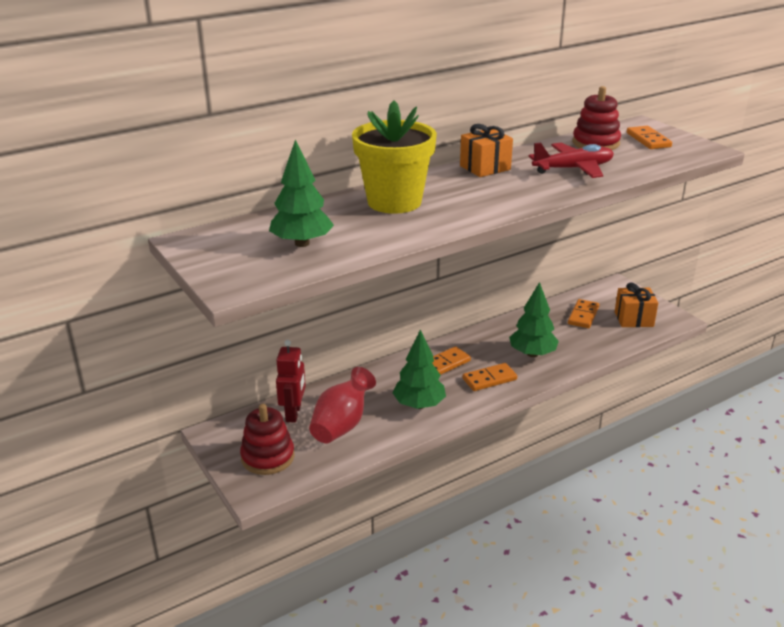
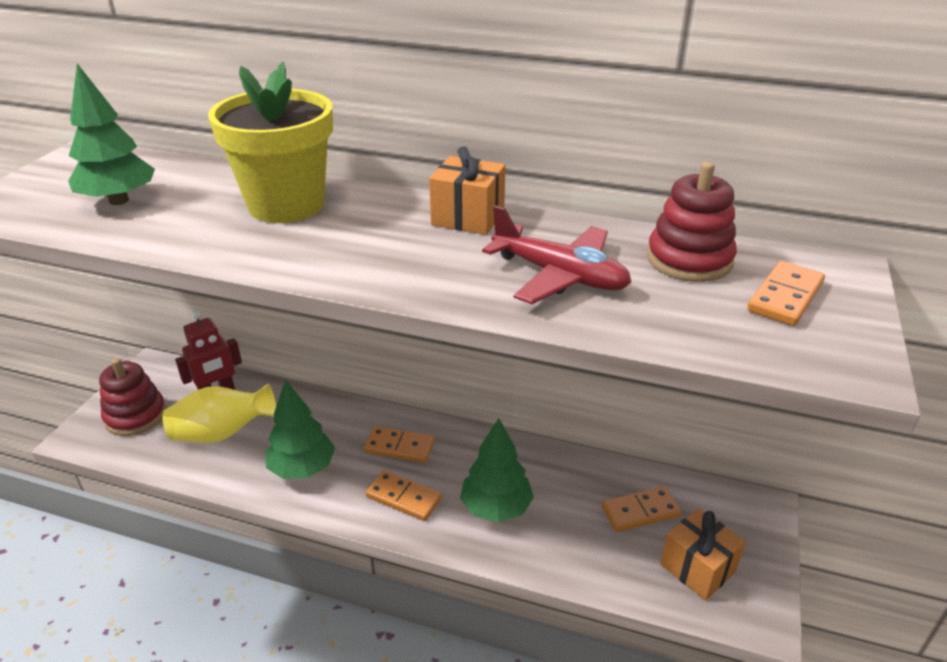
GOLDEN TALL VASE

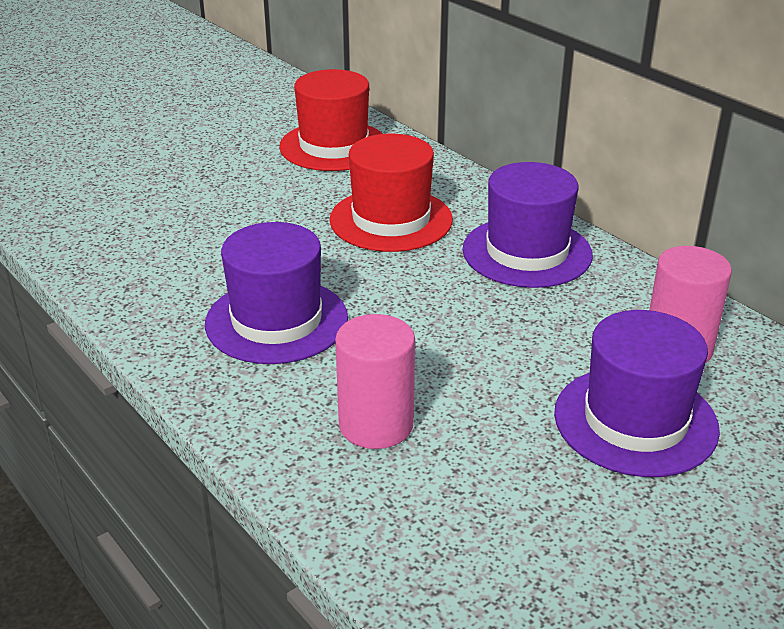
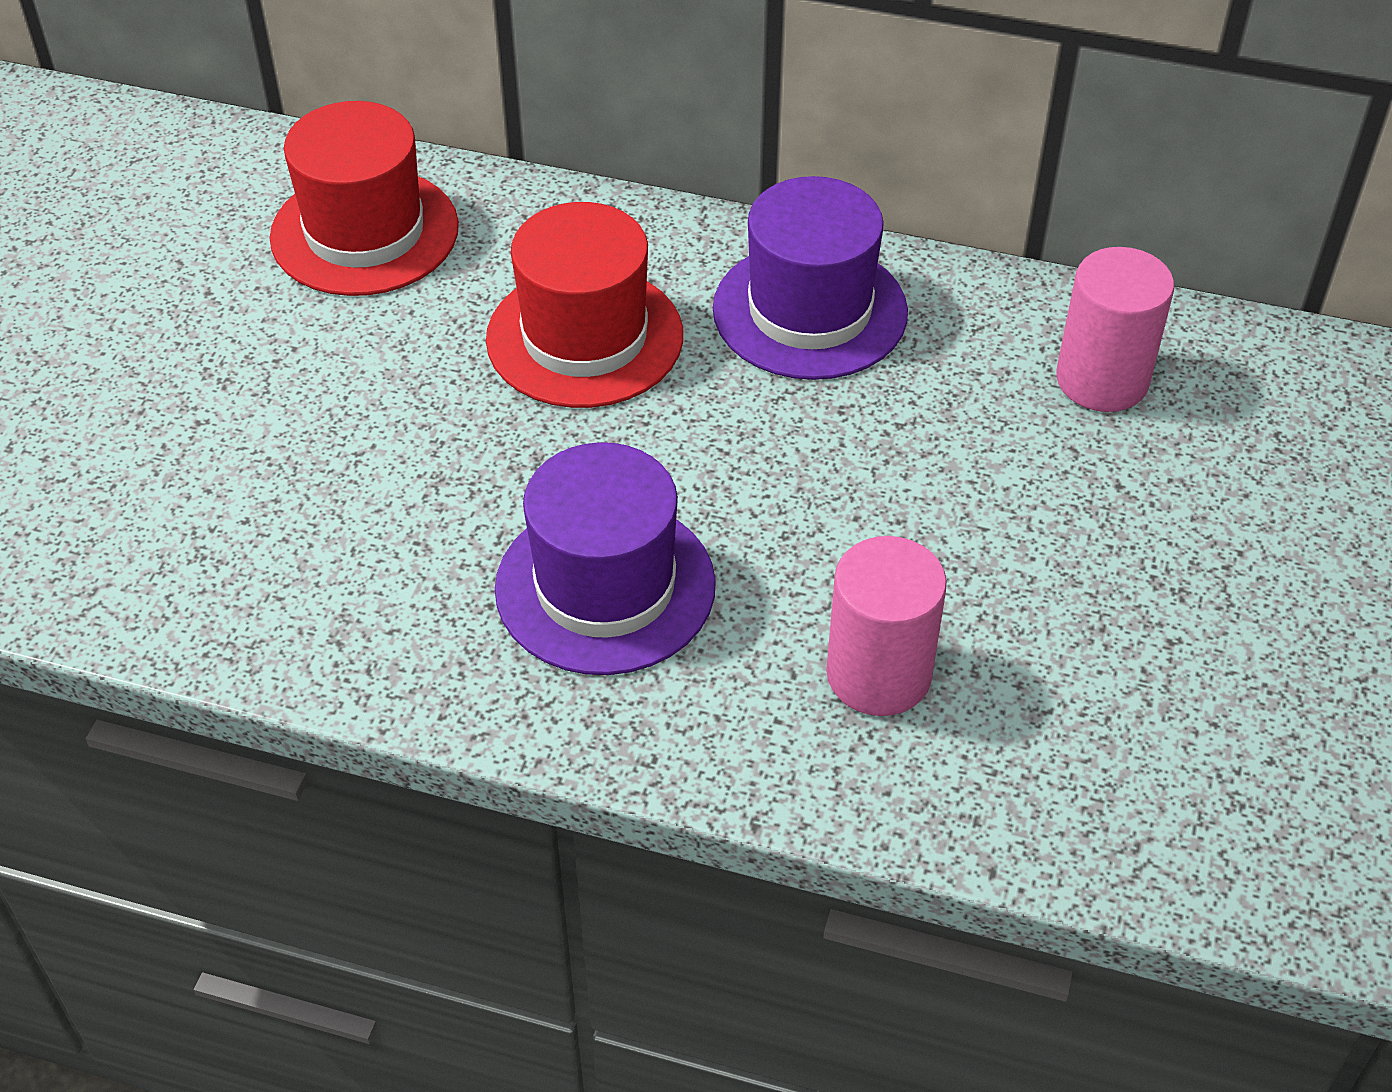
PURPLE TOP HAT (3rd from left in the first image)

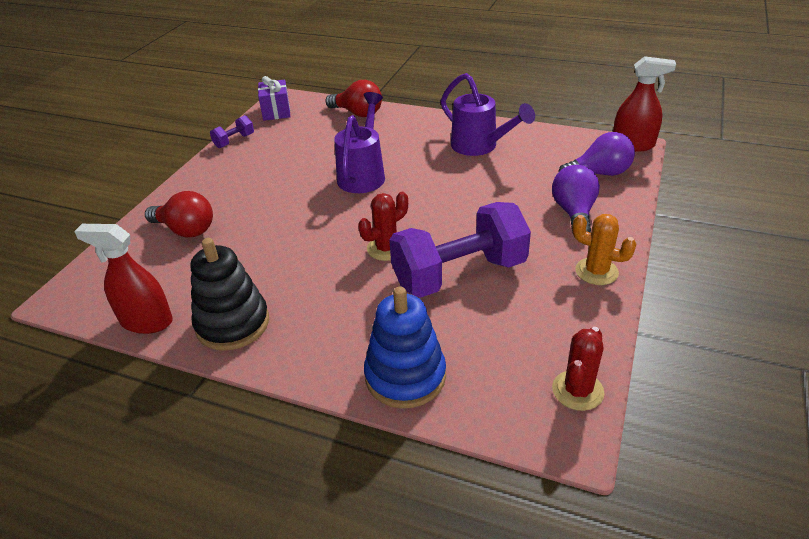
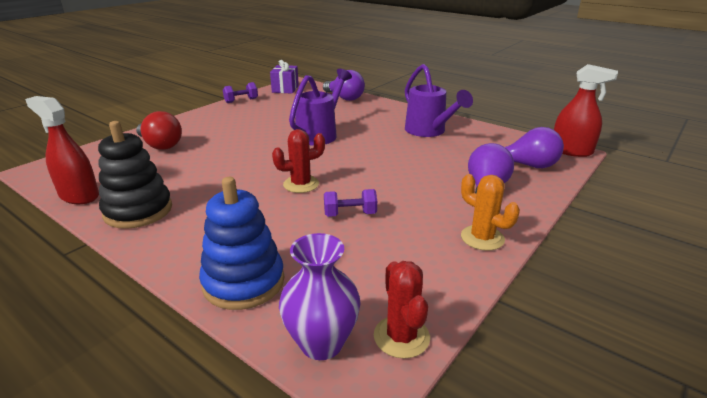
PURPLE BULB (1st from left)
PURPLE HAND WEIGHT (2nd from left)
SCARLET PRICKLY PLANT (2nd from left)
PURPLE TALL VASE

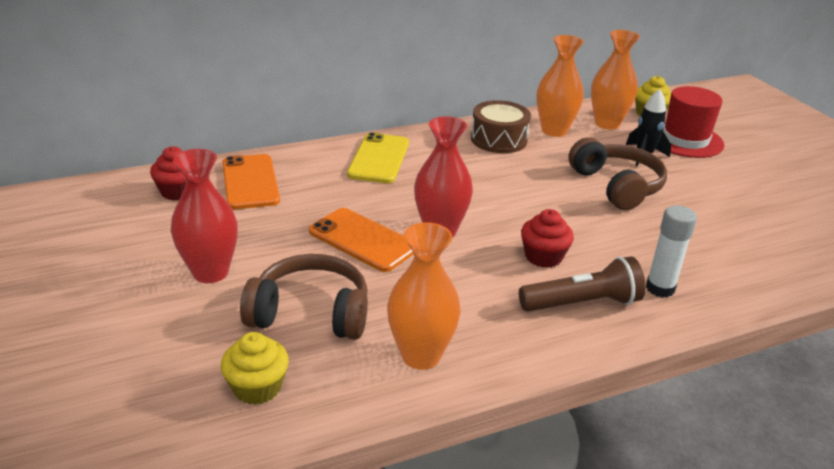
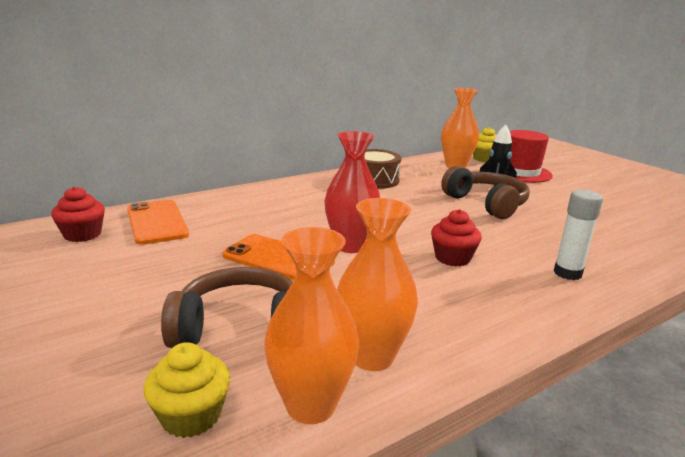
BRIGHT ORANGE TALL VASE (1st from left)
GOLDEN MOBILE PHONE
SCARLET TALL VASE (1st from left in the first image)
RUSSET POCKET TORCH

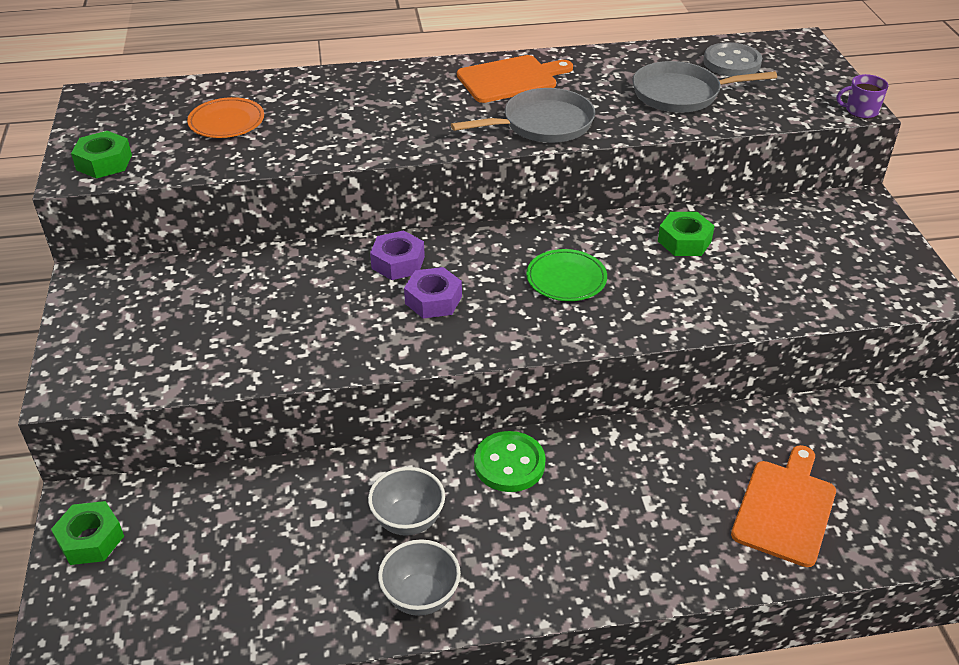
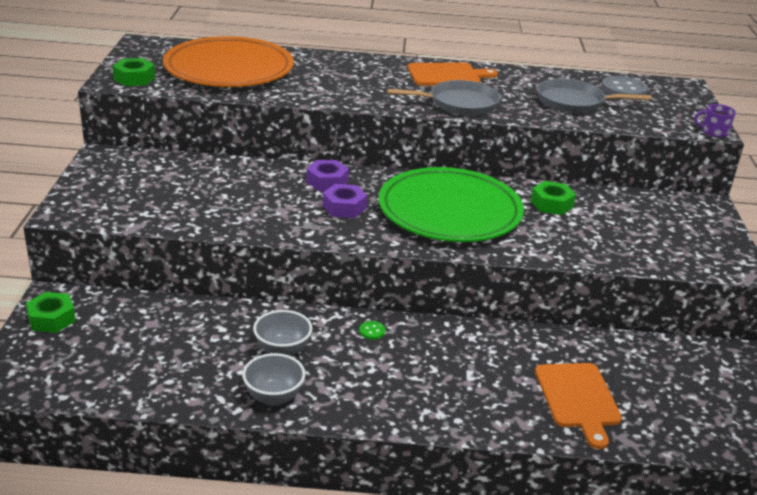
BRIGHT ORANGE FLAT DISH
EMERALD FLAT DISH
EMERALD SEWING BUTTON
BRIGHT ORANGE CHOPPING BOARD (2nd from left)

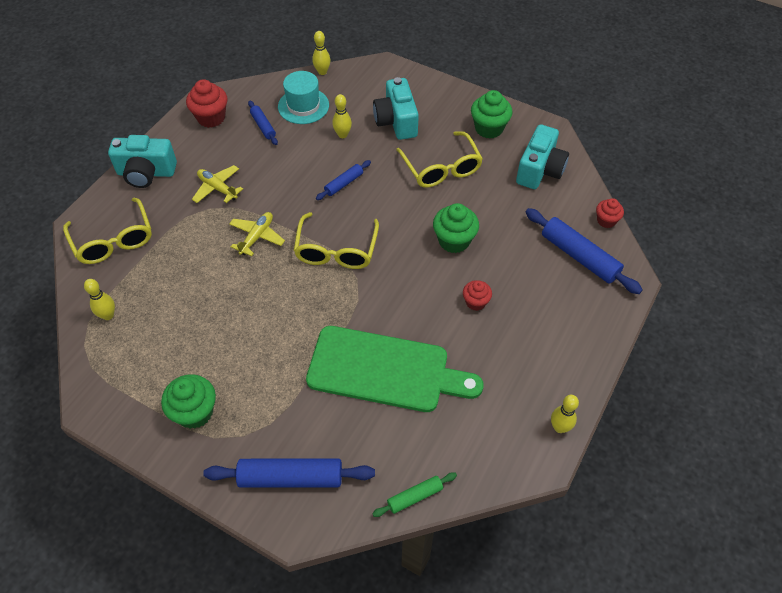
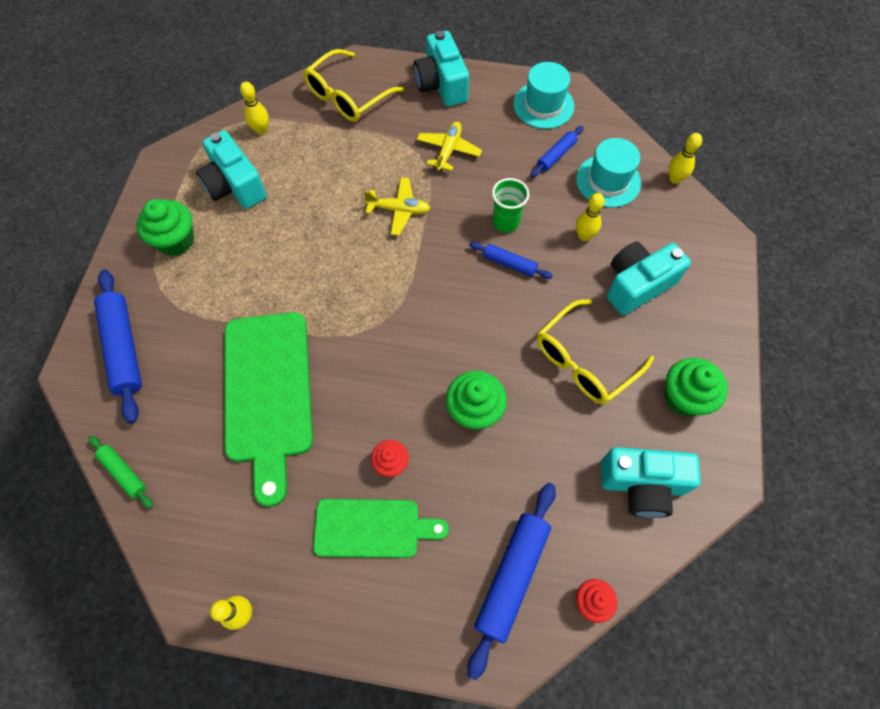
TURQUOISE TOP HAT (1st from left)
GOLDEN SPECTACLES (2nd from left in the first image)
TURQUOISE COMPACT CAMERA (1st from left)
EMERALD BEAKER
EMERALD CHOPPING BOARD (2nd from left)

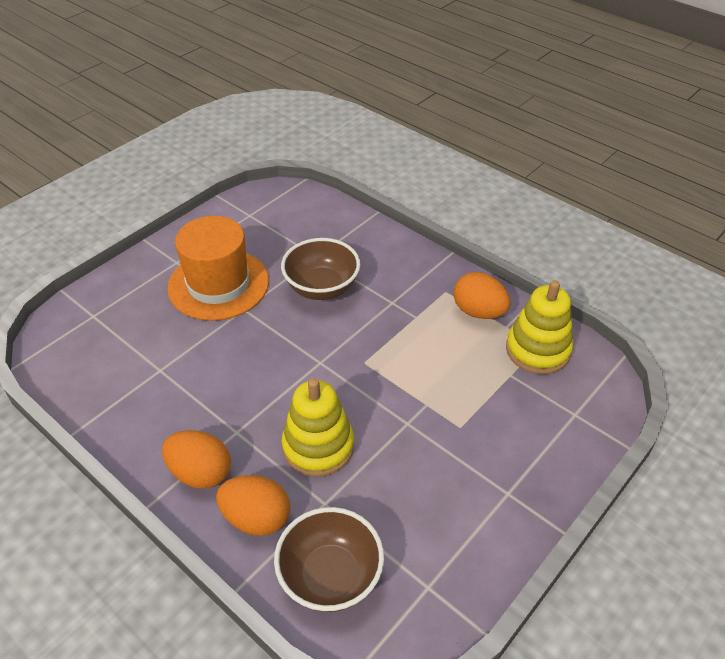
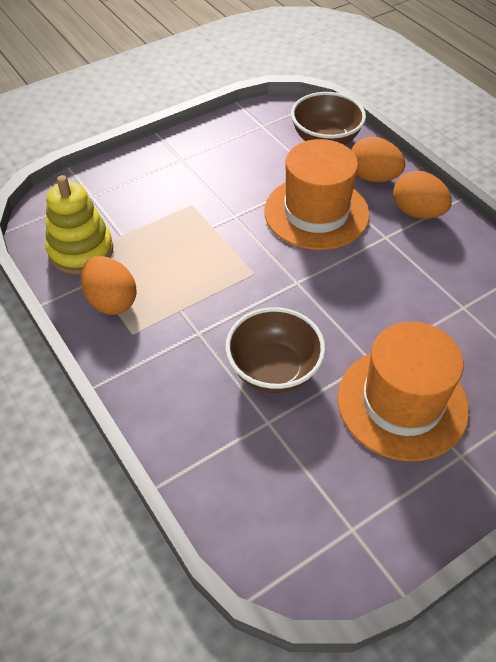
BRIGHT ORANGE TOP HAT (1st from left)

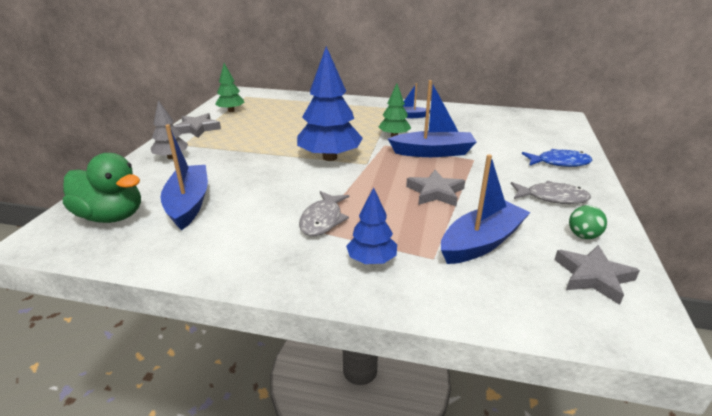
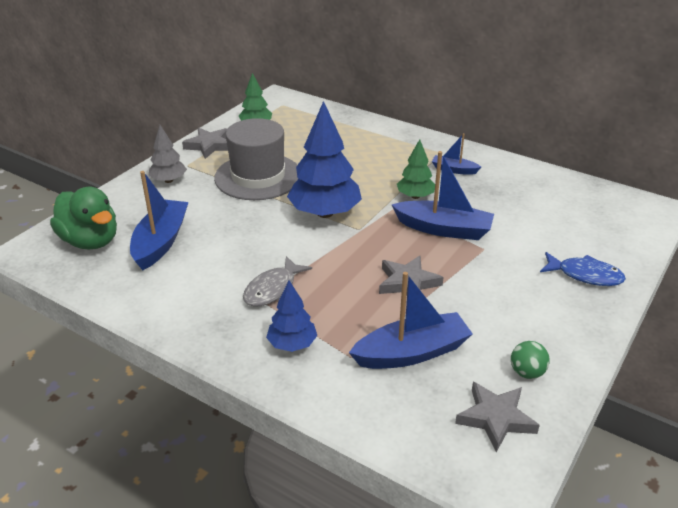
GRAY FISH FIGURE (2nd from left in the first image)
GRAY TOP HAT

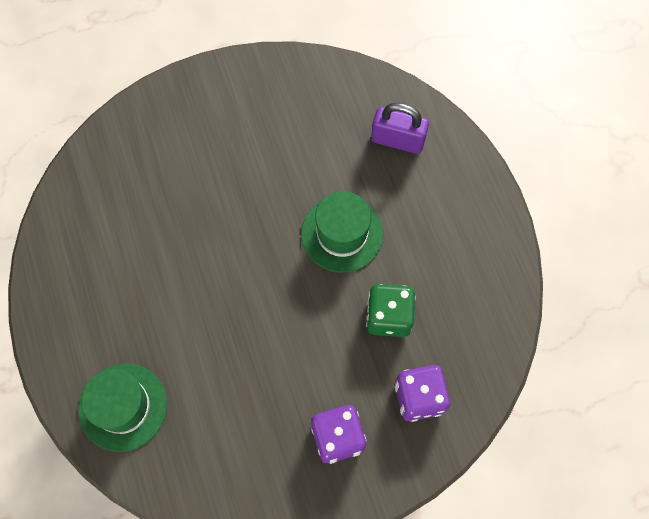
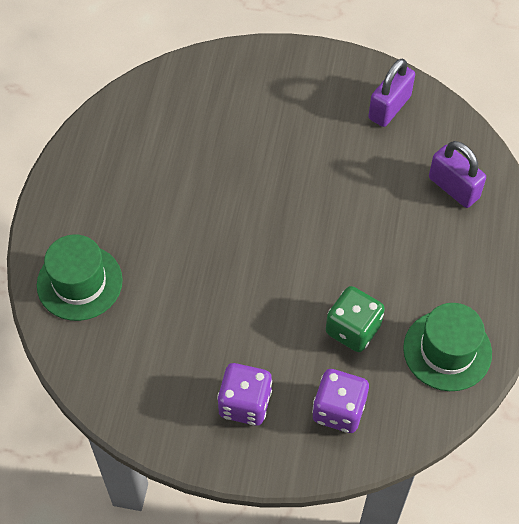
EMERALD TOP HAT (2nd from left)
PURPLE SMALL LOCK (1st from left)

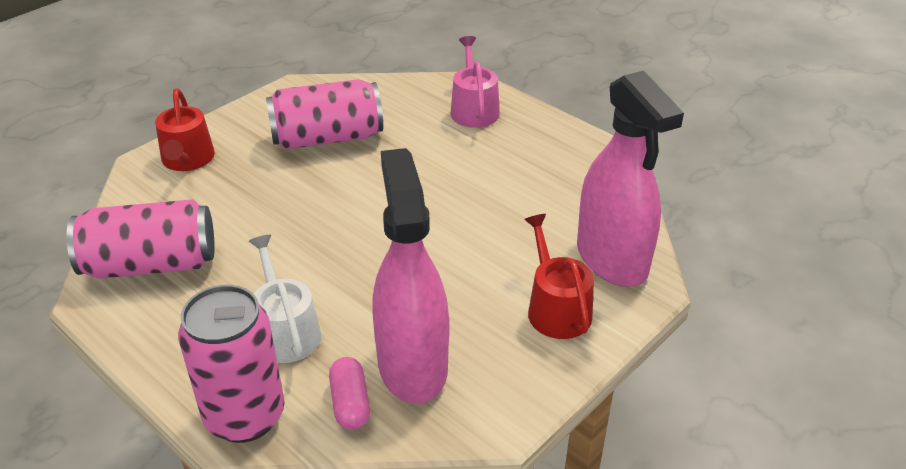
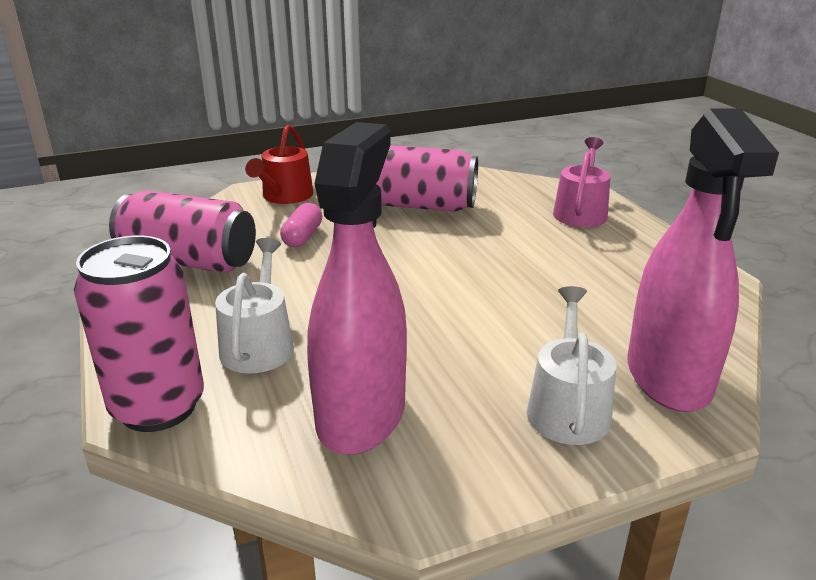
WHITE WATERING CAN (2nd from left)
ROSE-PINK PILL SHAPE

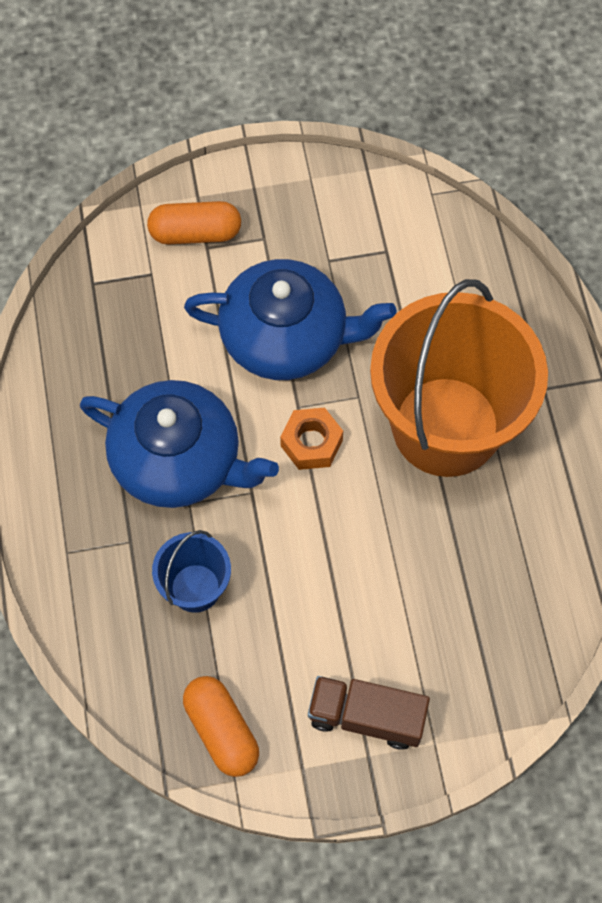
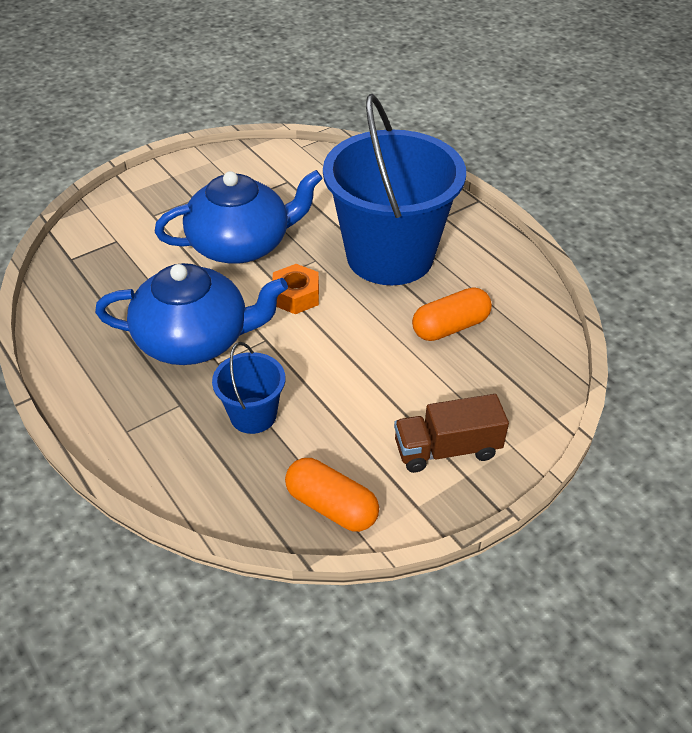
BRIGHT ORANGE PILL SHAPE (2nd from left)
BLUE SAND BUCKET (2nd from left)

